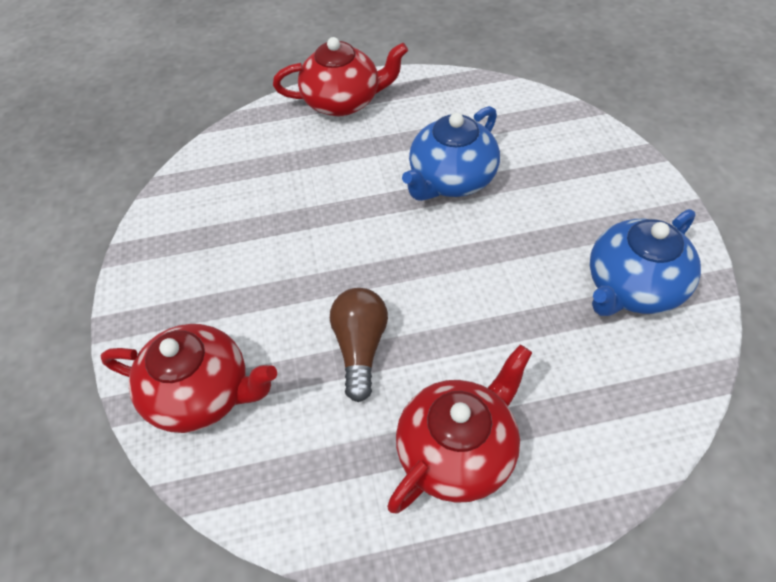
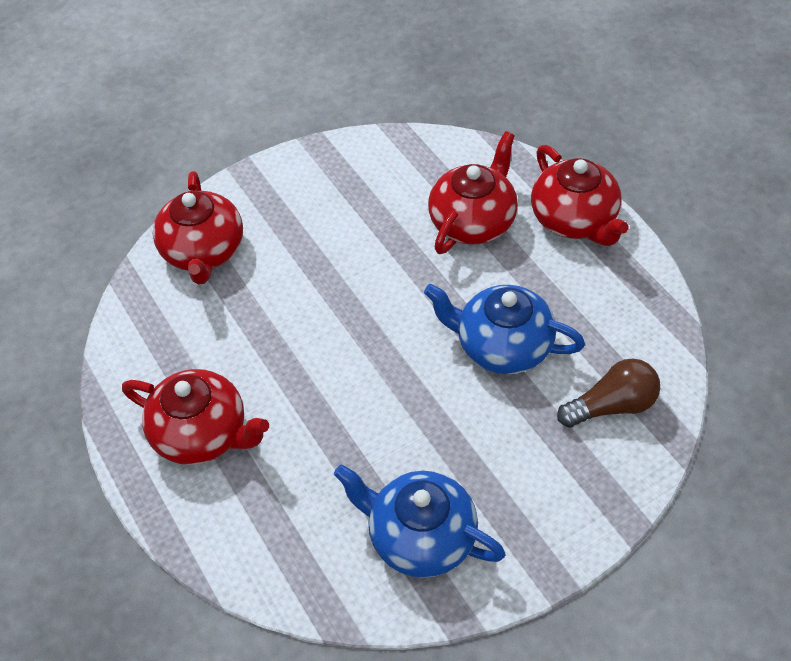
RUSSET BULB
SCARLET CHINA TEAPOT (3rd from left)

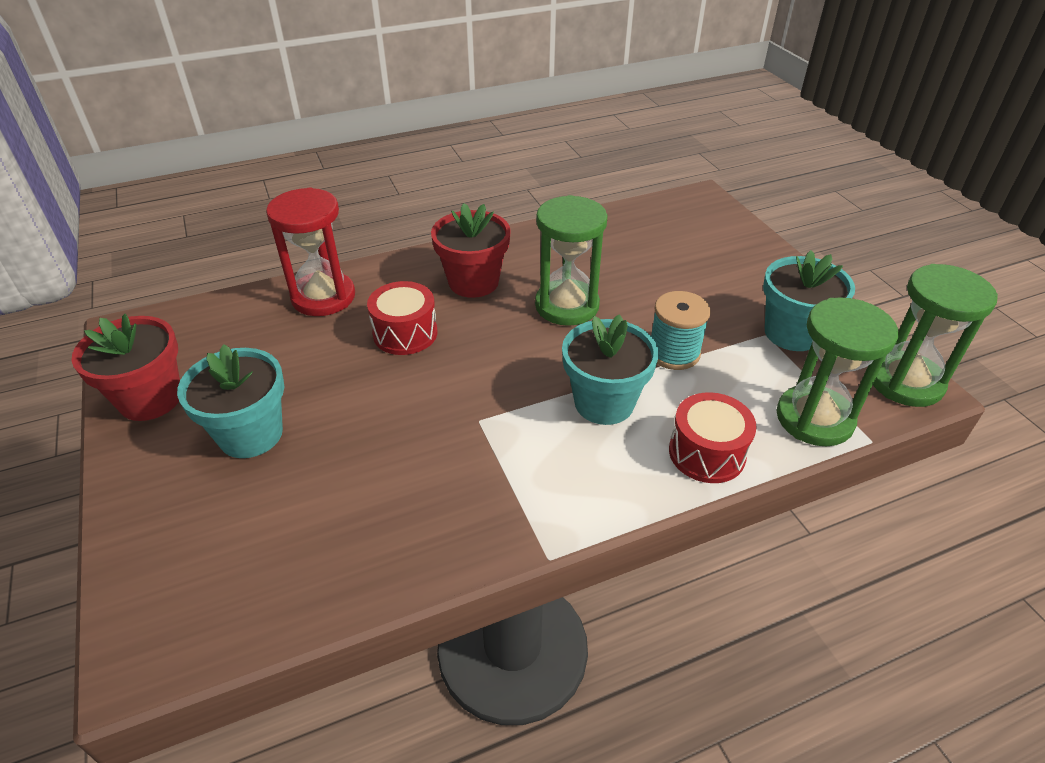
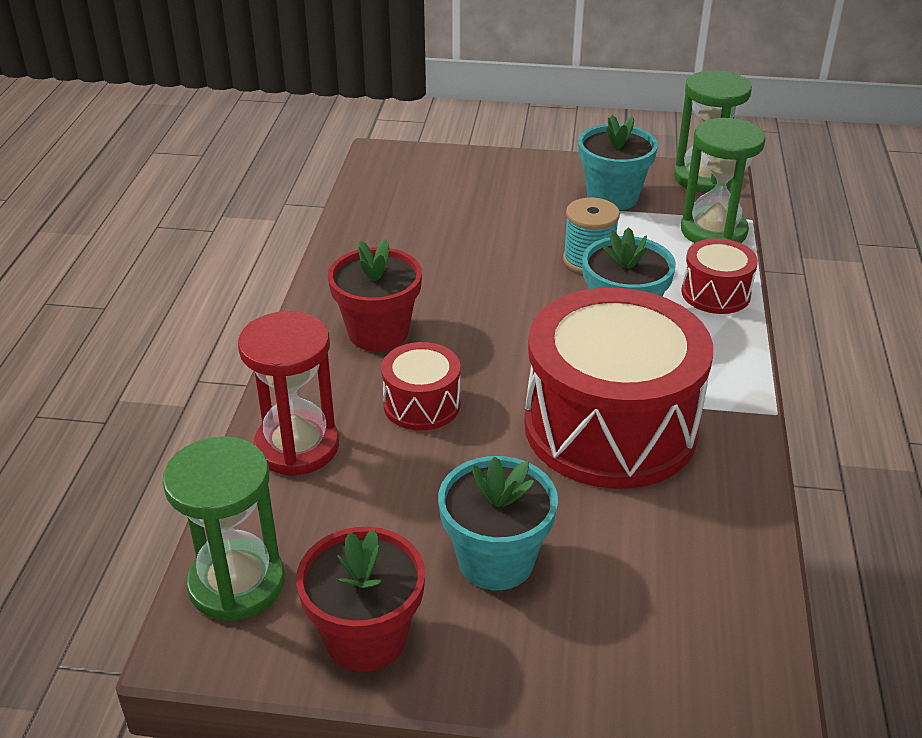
EMERALD SAND TIMER (1st from left)
SCARLET SNARE DRUM (2nd from left)

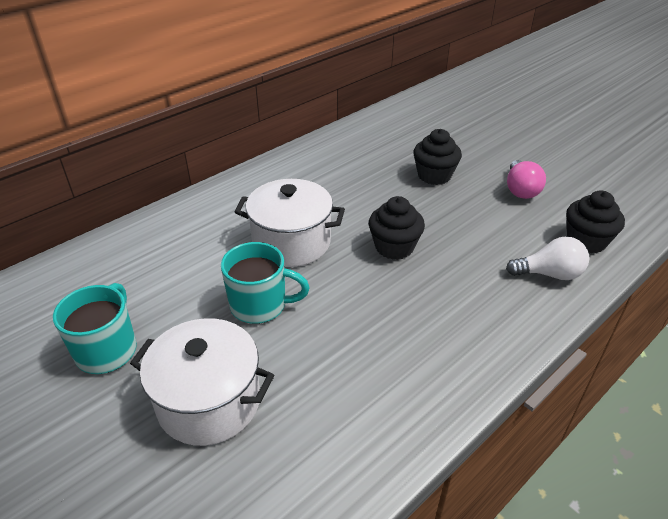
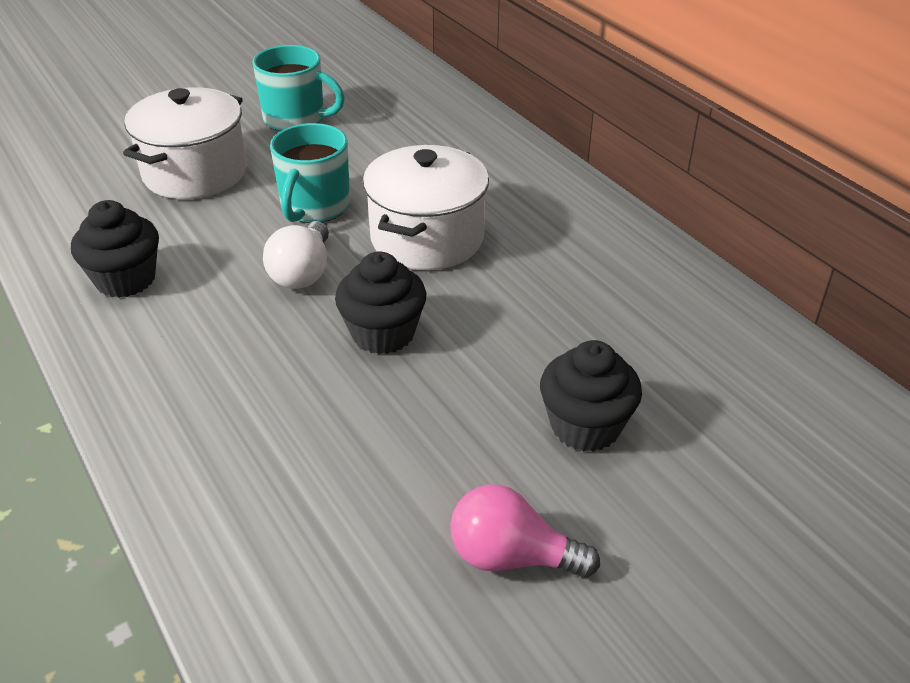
BLACK MUFFIN (1st from left)
WHITE BULB

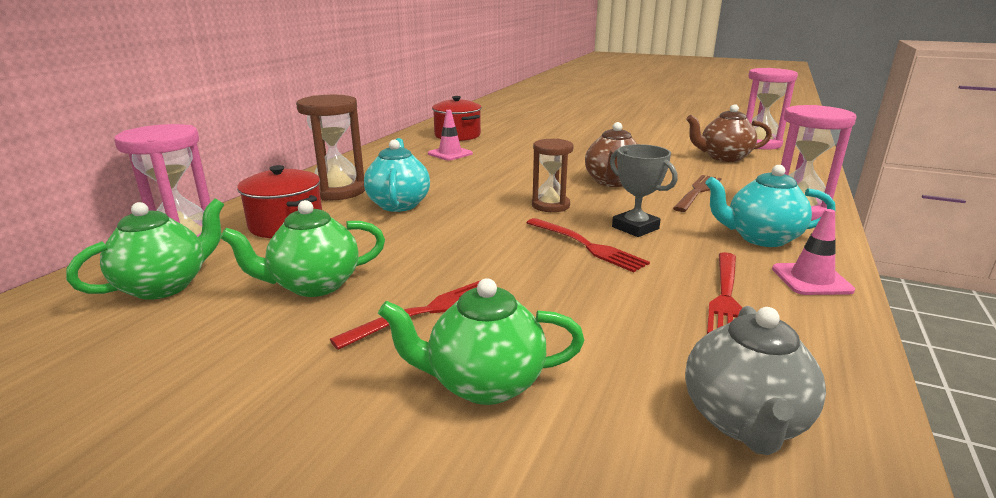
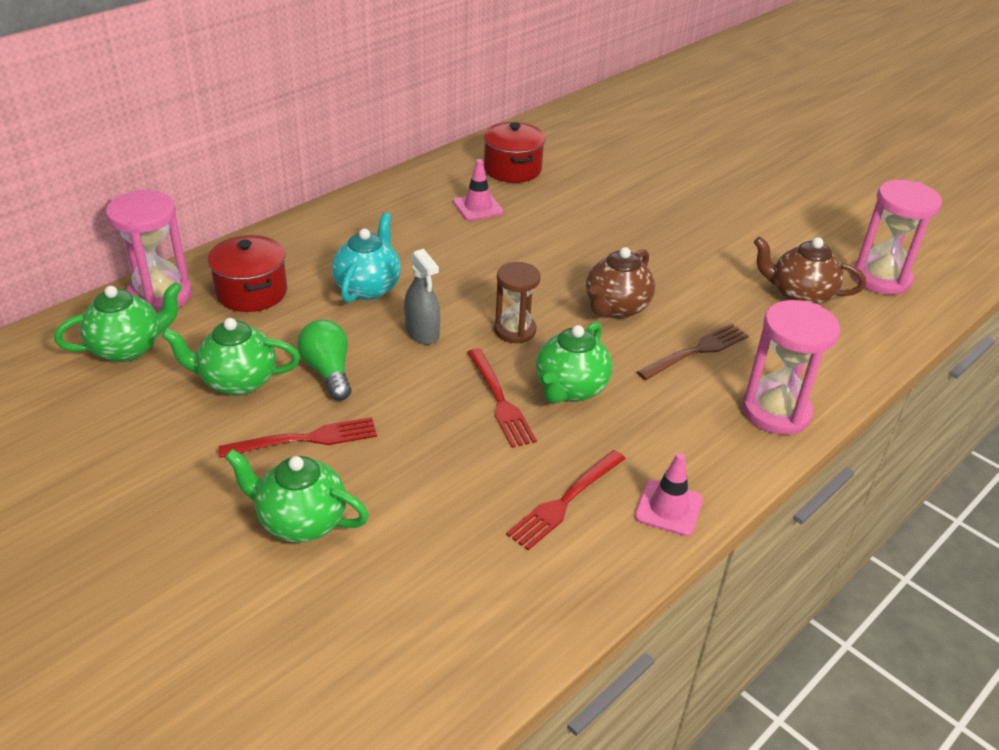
RUSSET SAND TIMER (1st from left in the first image)
EMERALD CHINA TEAPOT (4th from left)
TURQUOISE CHINA TEAPOT (2nd from left in the first image)
GRAY CHINA TEAPOT
GRAY SPRAY CLEANER
EMERALD BULB

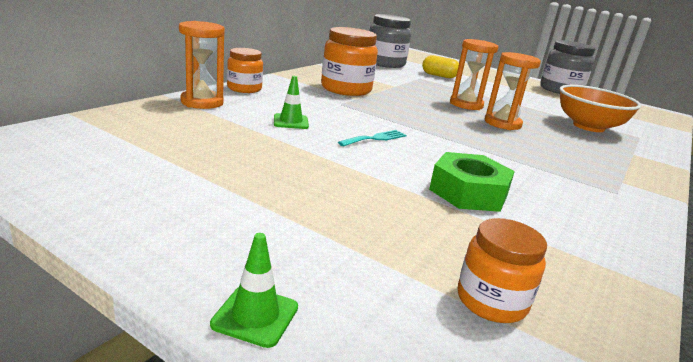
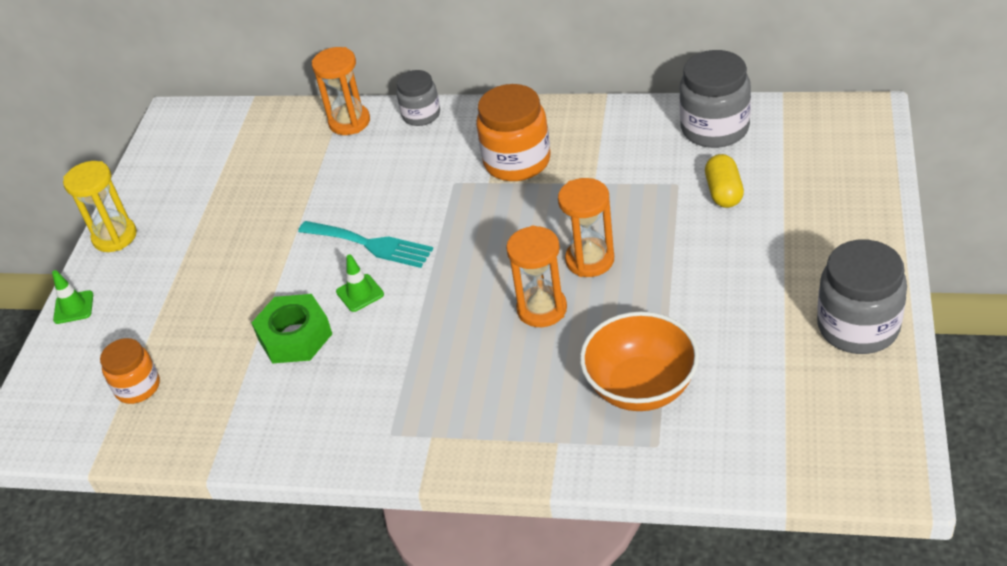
GRAY JAM JAR (1st from left)
EMERALD ROAD CONE (2nd from left)
TURQUOISE DINNER FORK
GOLDEN SAND TIMER

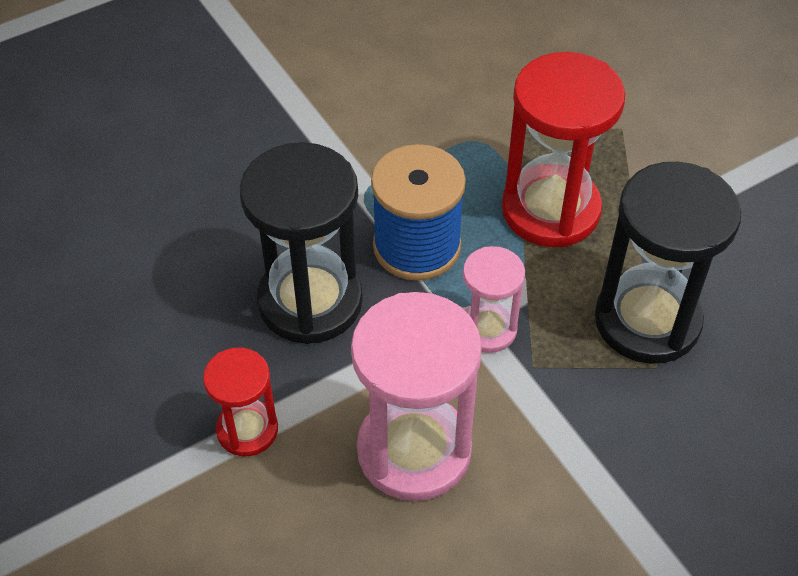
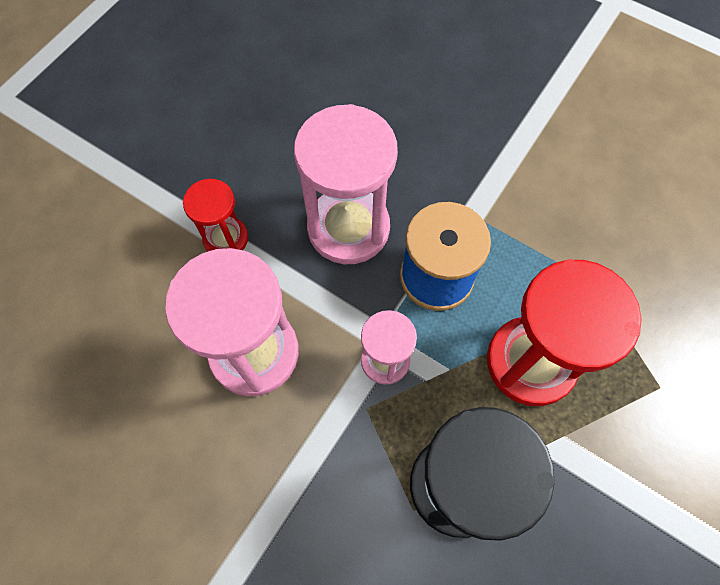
ROSE-PINK SAND TIMER (2nd from left)

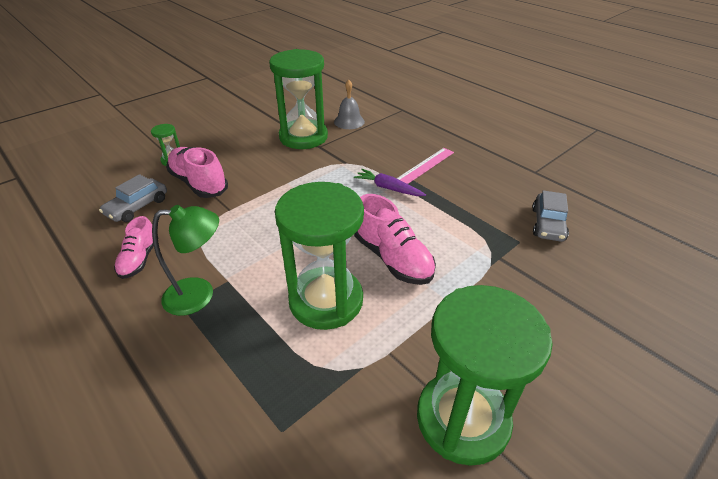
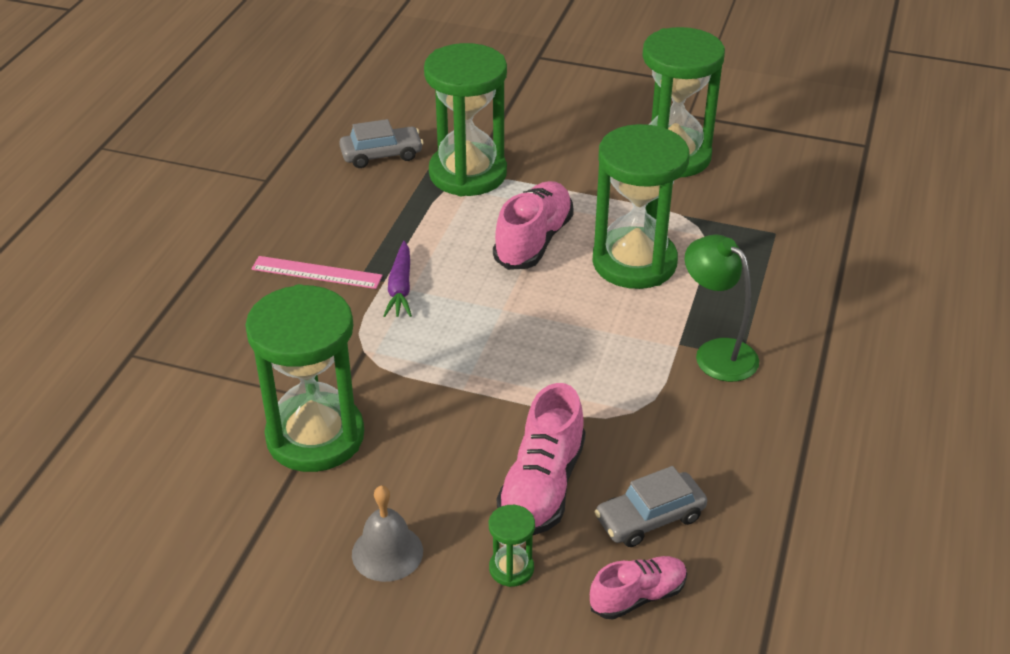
GRAY HAND BELL
GRAY CAR (2nd from left)
ROSE-PINK LACE-UP SHOE (3rd from left)
EMERALD SAND TIMER (2nd from left)

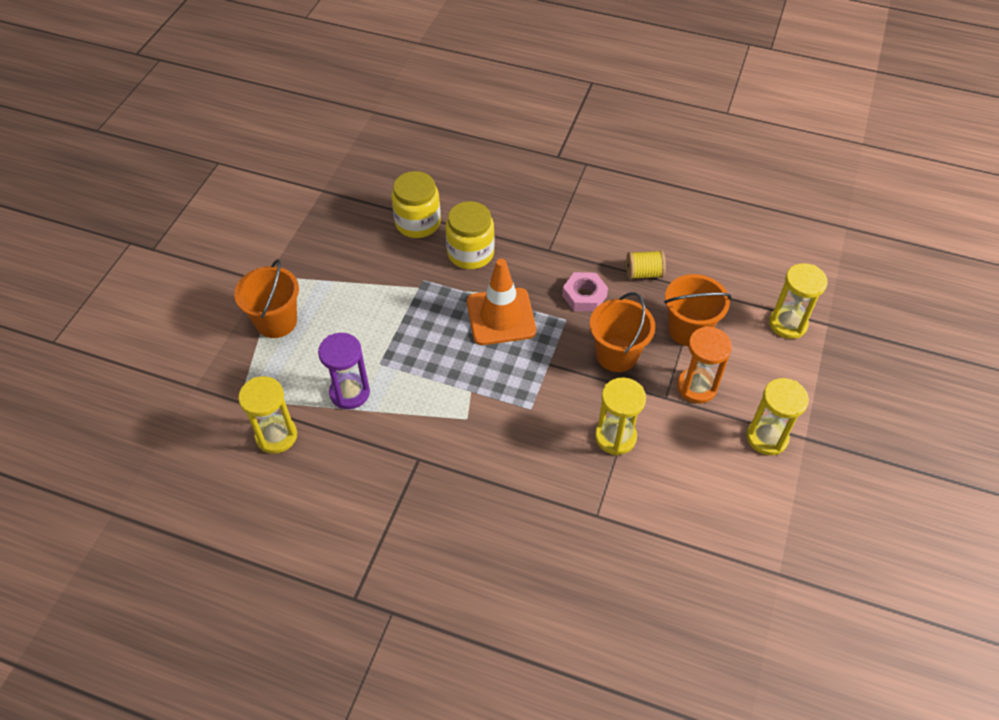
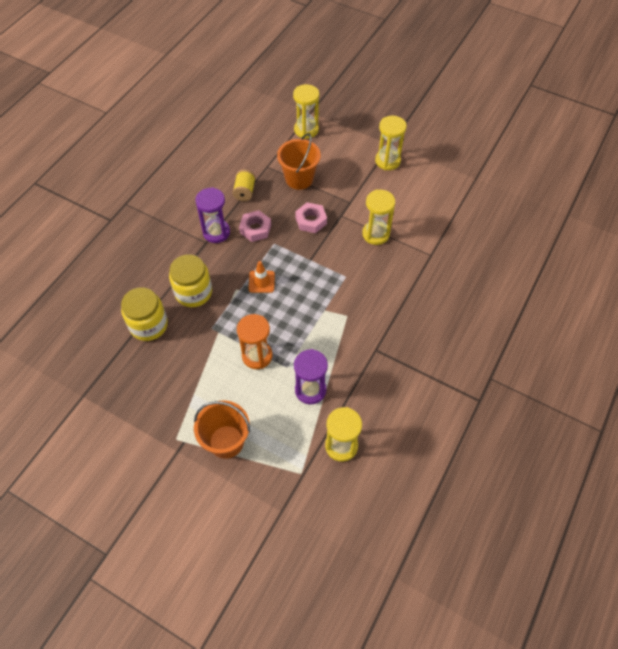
BRIGHT ORANGE ROAD CONE
ROSE-PINK HEXAGON NUT (2nd from left)
BRIGHT ORANGE SAND TIMER
PURPLE SAND TIMER (1st from left)

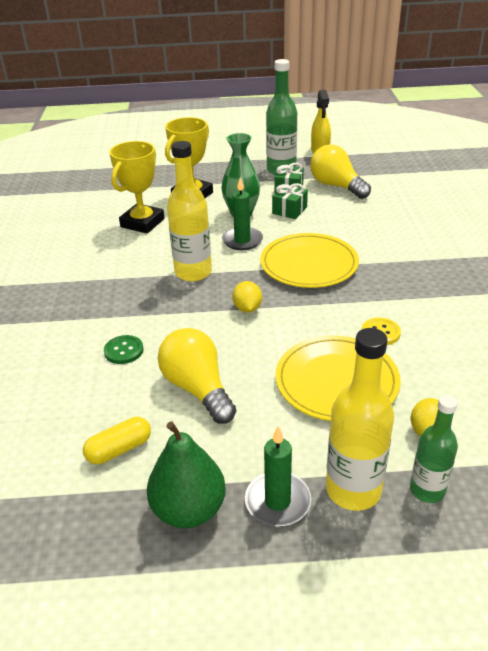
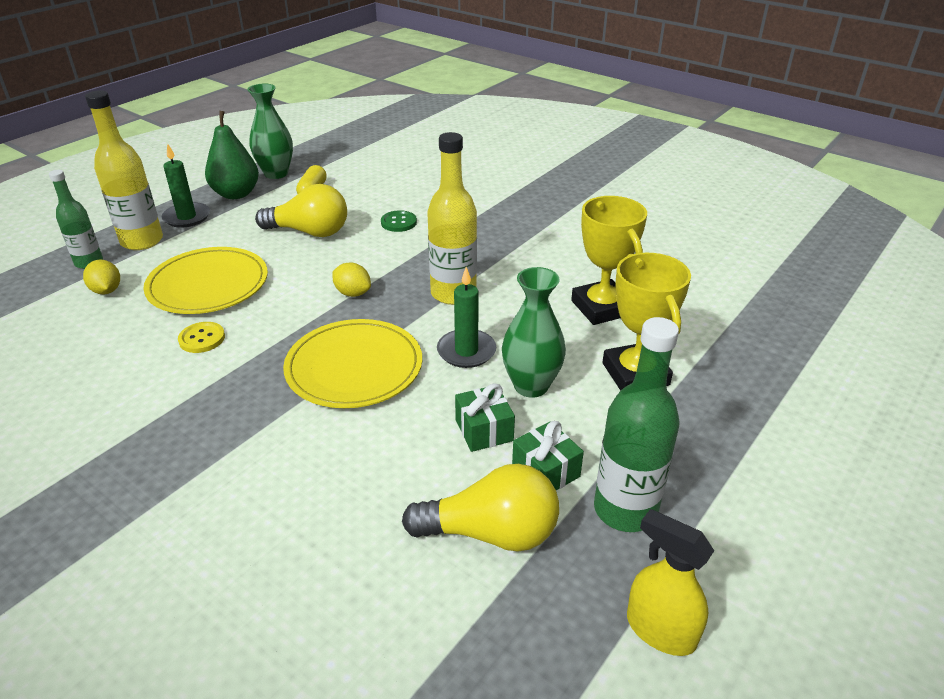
EMERALD TALL VASE (1st from left)

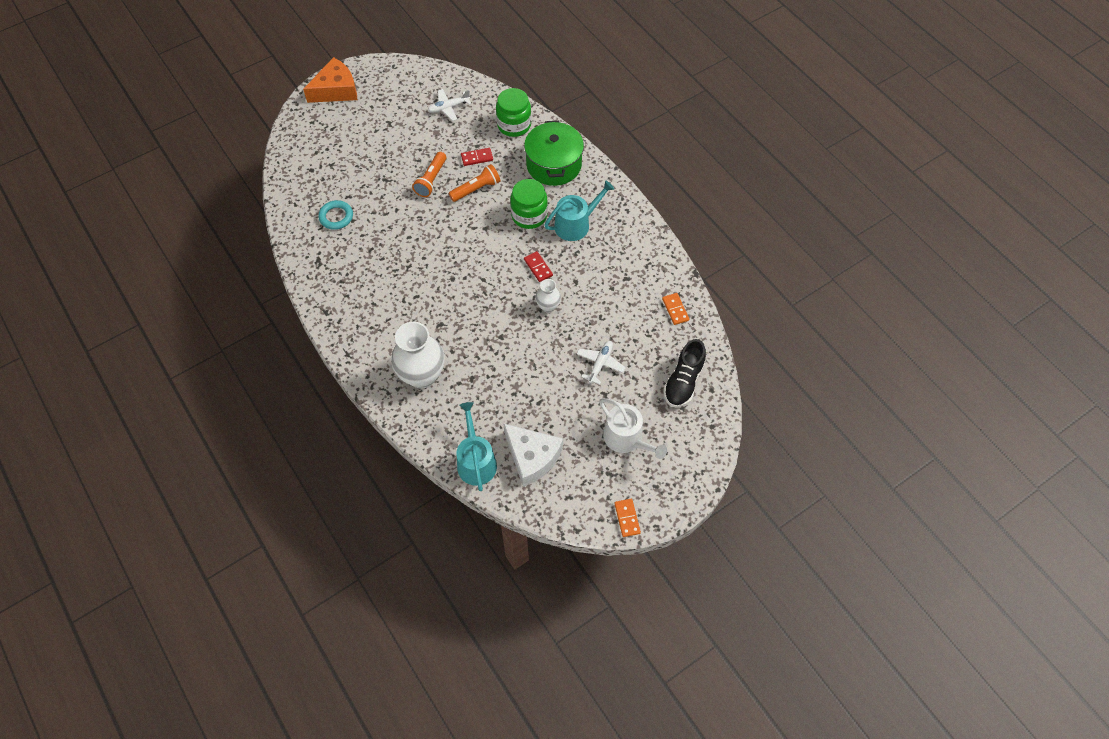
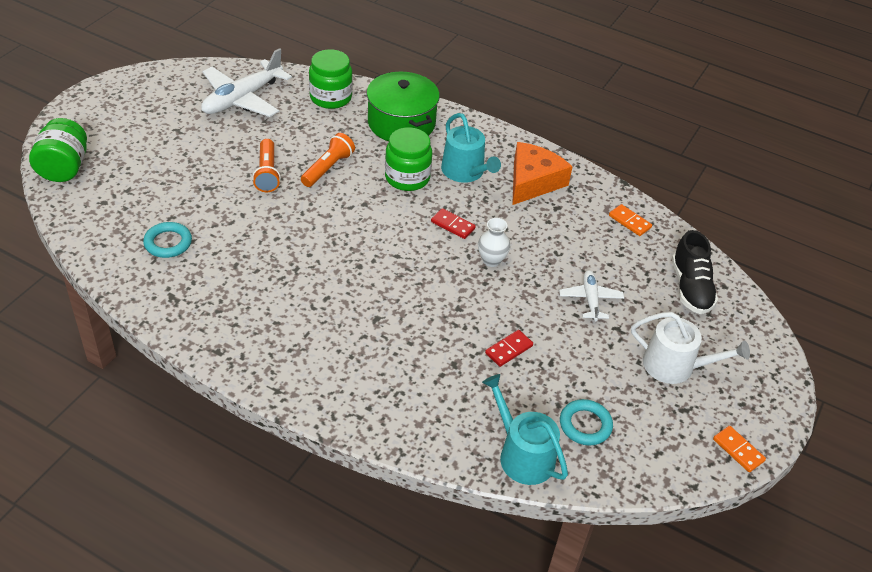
BRIGHT ORANGE CHEESE
WHITE AEROPLANE (1st from left)
SCARLET DOMINO (2nd from left)
TURQUOISE WATERING CAN (1st from left)
WHITE TALL VASE (1st from left in the first image)
TURQUOISE HOOP (2nd from left)
EMERALD JAM JAR (1st from left)

